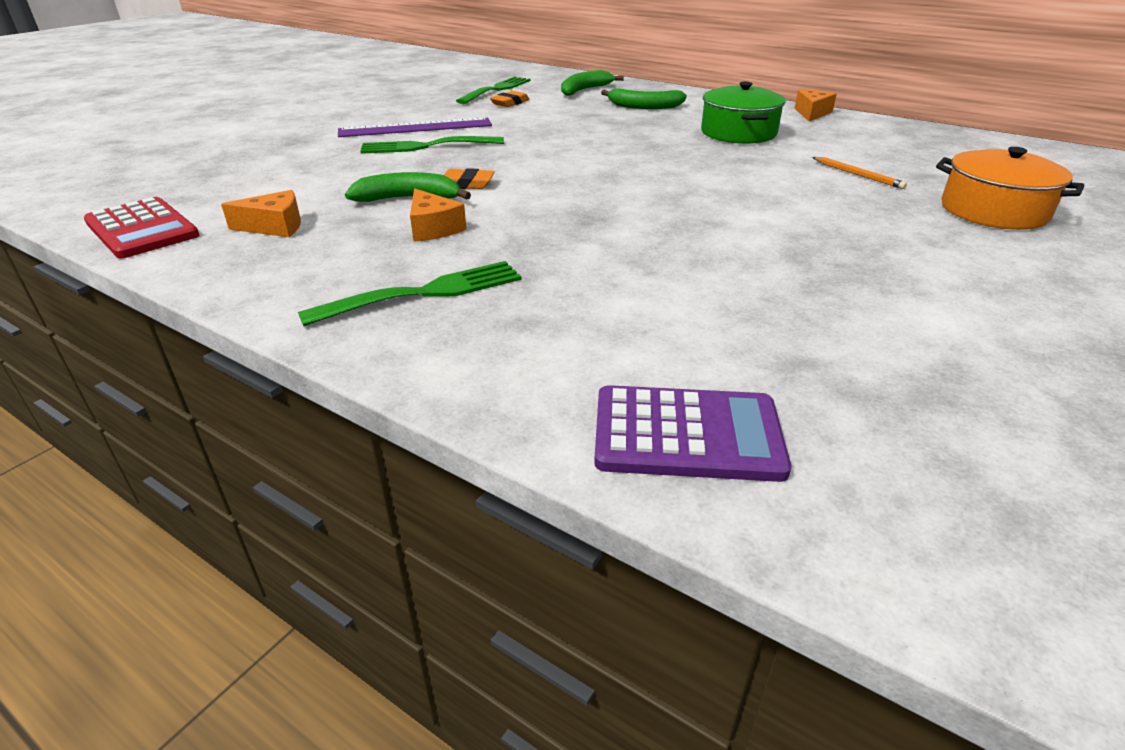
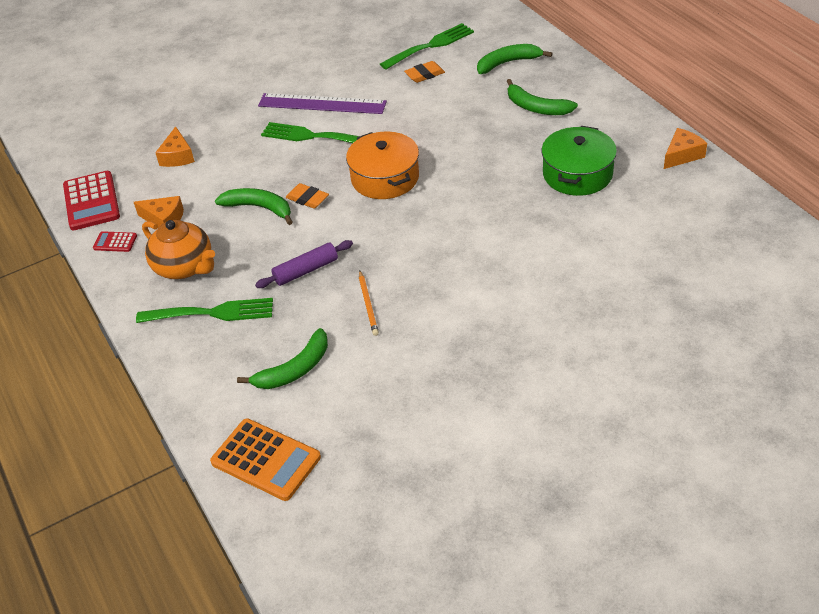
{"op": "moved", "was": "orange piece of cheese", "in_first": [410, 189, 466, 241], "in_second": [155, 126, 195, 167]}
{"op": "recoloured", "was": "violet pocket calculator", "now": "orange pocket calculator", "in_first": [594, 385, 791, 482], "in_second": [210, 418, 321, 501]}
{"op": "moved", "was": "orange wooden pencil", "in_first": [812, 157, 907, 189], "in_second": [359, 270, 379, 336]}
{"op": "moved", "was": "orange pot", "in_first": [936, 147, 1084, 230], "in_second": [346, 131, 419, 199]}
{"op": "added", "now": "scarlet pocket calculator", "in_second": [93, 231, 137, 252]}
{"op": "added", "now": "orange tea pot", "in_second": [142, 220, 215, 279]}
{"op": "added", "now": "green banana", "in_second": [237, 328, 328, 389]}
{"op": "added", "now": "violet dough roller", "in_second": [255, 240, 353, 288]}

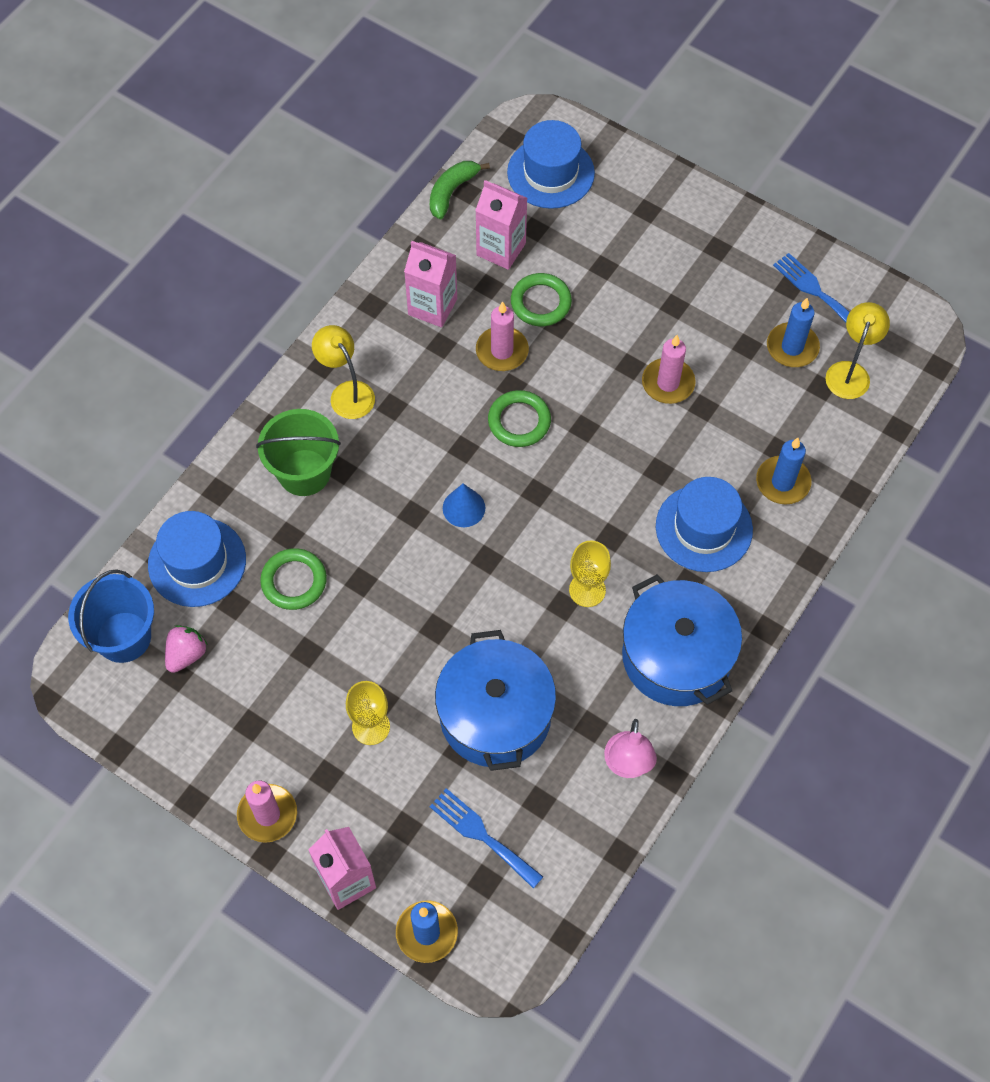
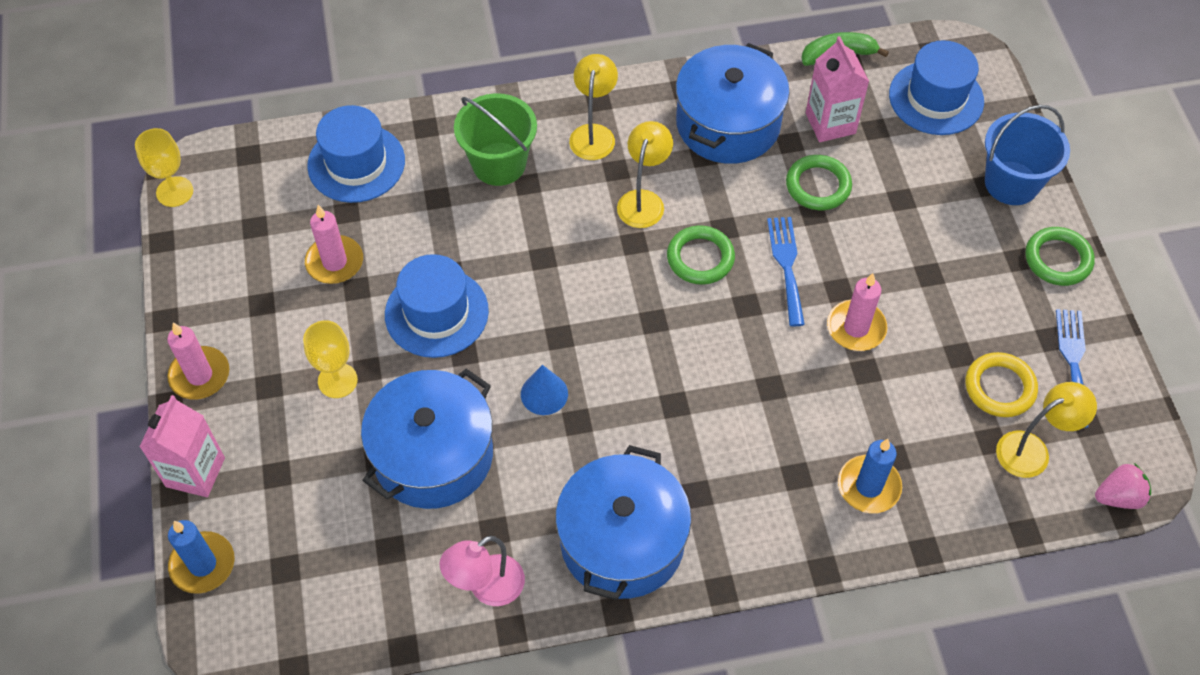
{"op": "moved", "was": "royal blue bucket", "in_first": [68, 569, 154, 663], "in_second": [985, 105, 1070, 205]}
{"op": "moved", "was": "pink toy strawberry", "in_first": [165, 625, 208, 673], "in_second": [1095, 463, 1151, 509]}
{"op": "moved", "was": "green hoop", "in_first": [260, 548, 327, 610], "in_second": [1025, 227, 1095, 286]}
{"op": "replaced", "was": "pink juice carton", "now": "royal blue pot", "in_first": [404, 241, 457, 327], "in_second": [676, 43, 790, 164]}
{"op": "moved", "was": "royal blue dinner fork", "in_first": [429, 788, 543, 888], "in_second": [767, 217, 805, 326]}
{"op": "moved", "was": "royal blue cone", "in_first": [443, 483, 485, 527], "in_second": [521, 365, 568, 415]}
{"op": "moved", "was": "pink candle", "in_first": [476, 301, 529, 371], "in_second": [305, 205, 363, 284]}
{"op": "moved", "was": "bright yellow wine glass", "in_first": [569, 540, 611, 607], "in_second": [135, 128, 193, 207]}
{"op": "moved", "was": "royal blue tall hat", "in_first": [656, 477, 753, 572], "in_second": [385, 254, 489, 358]}
{"op": "replaced", "was": "royal blue candle", "now": "bright yellow hoop", "in_first": [767, 298, 820, 367], "in_second": [966, 352, 1038, 417]}
{"op": "added", "now": "bright yellow desk lamp", "in_second": [617, 121, 673, 228]}

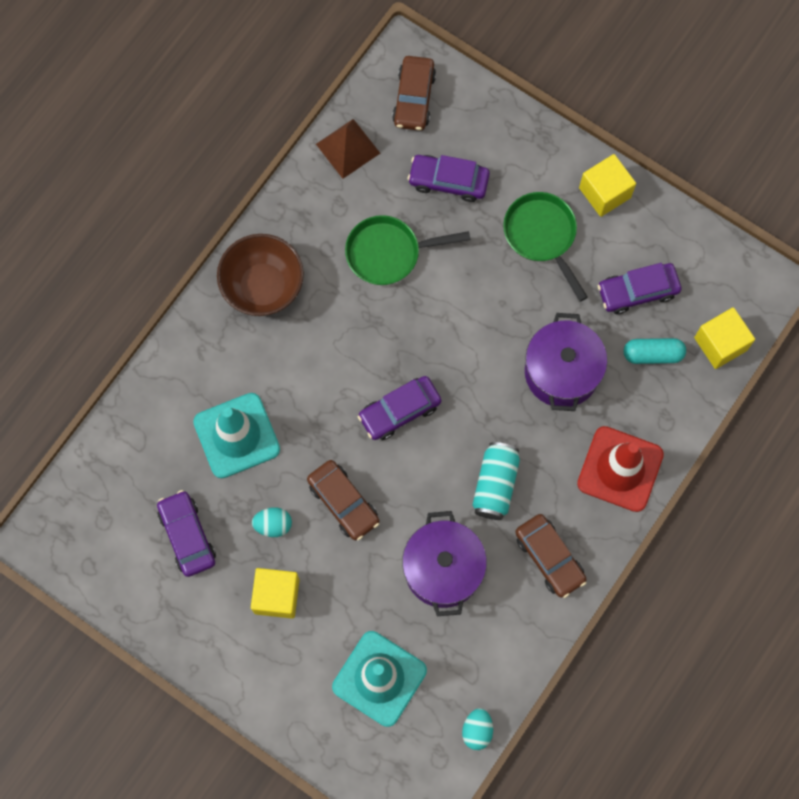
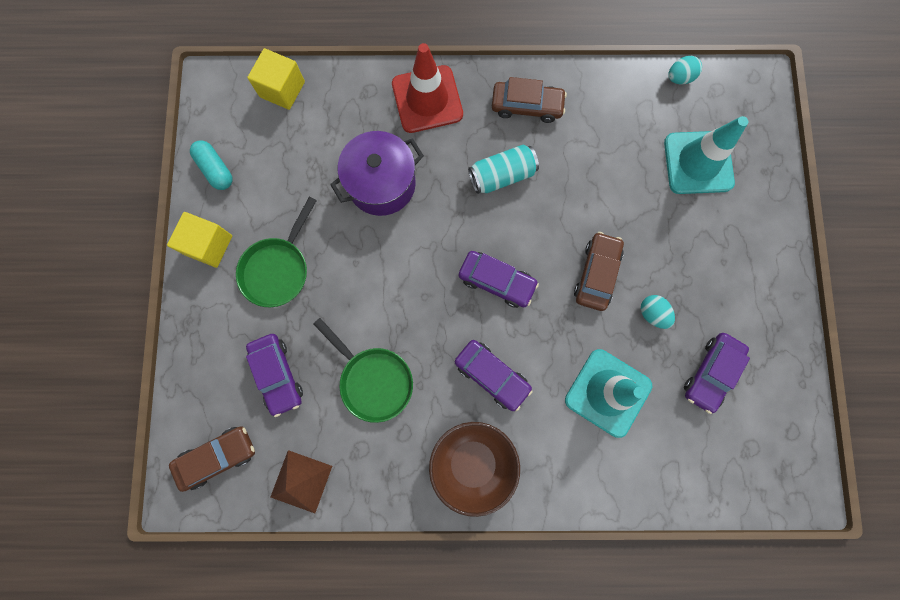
{"op": "removed", "was": "bright yellow cube", "in_first": [251, 568, 299, 619]}
{"op": "removed", "was": "violet pot", "in_first": [402, 511, 487, 616]}
{"op": "turned", "was": "dark brown automobile", "in_first": [515, 514, 587, 598], "in_second": [492, 77, 567, 123], "clockwise": 75}
{"op": "moved", "was": "violet automobile", "in_first": [598, 263, 681, 314], "in_second": [455, 340, 533, 411]}
{"op": "moved", "was": "turquoise capsule", "in_first": [624, 338, 686, 364], "in_second": [190, 140, 233, 190]}

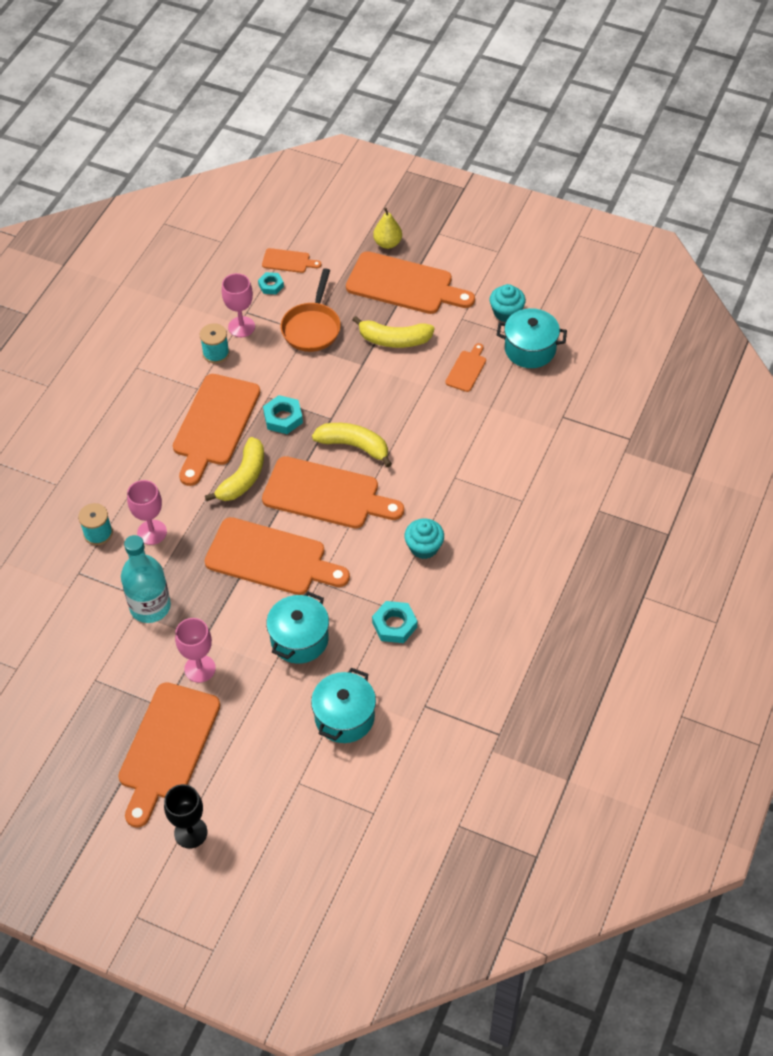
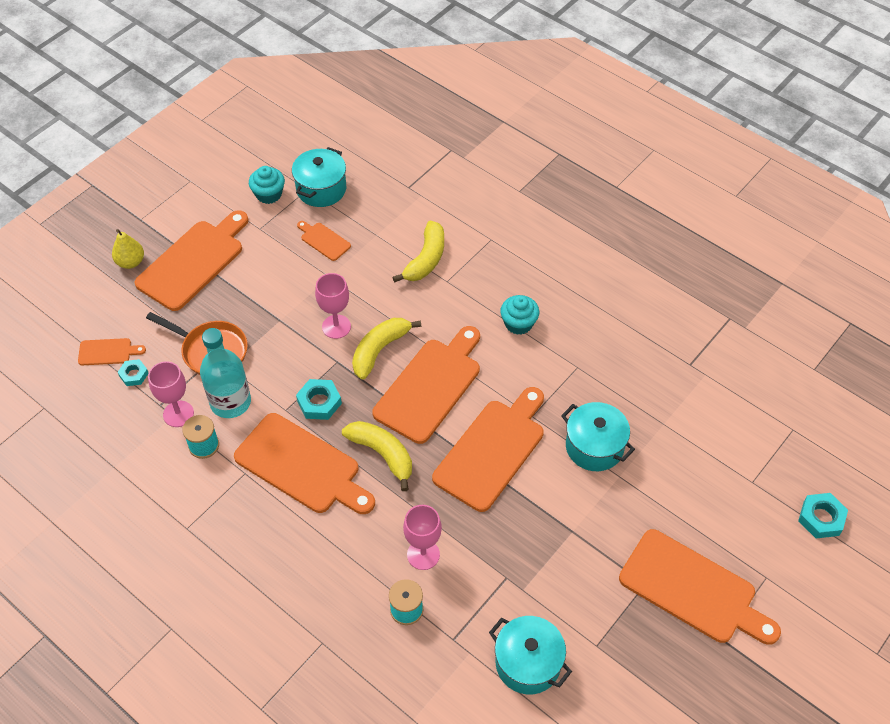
{"op": "moved", "was": "turquoise bottle", "in_first": [121, 535, 171, 623], "in_second": [200, 328, 251, 418]}
{"op": "removed", "was": "jet-black wine glass", "in_first": [164, 784, 207, 848]}
{"op": "moved", "was": "pink wine glass", "in_first": [175, 618, 216, 683], "in_second": [315, 273, 351, 339]}
{"op": "turned", "was": "orange chopping board", "in_first": [262, 248, 321, 273], "in_second": [78, 338, 146, 365], "clockwise": 60}
{"op": "moved", "was": "turquoise pot", "in_first": [311, 668, 376, 743], "in_second": [489, 616, 572, 694]}
{"op": "moved", "was": "bright yellow banana", "in_first": [353, 316, 435, 348], "in_second": [393, 221, 444, 282]}
{"op": "moved", "was": "turquoise hex nut", "in_first": [372, 601, 417, 643], "in_second": [798, 493, 848, 538]}

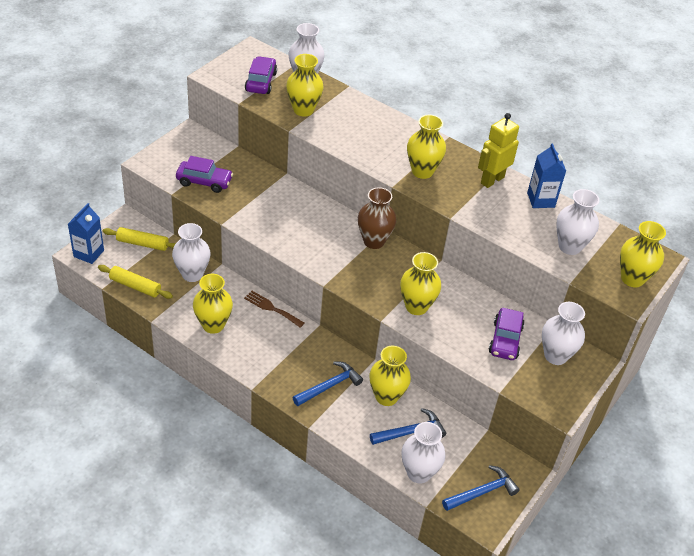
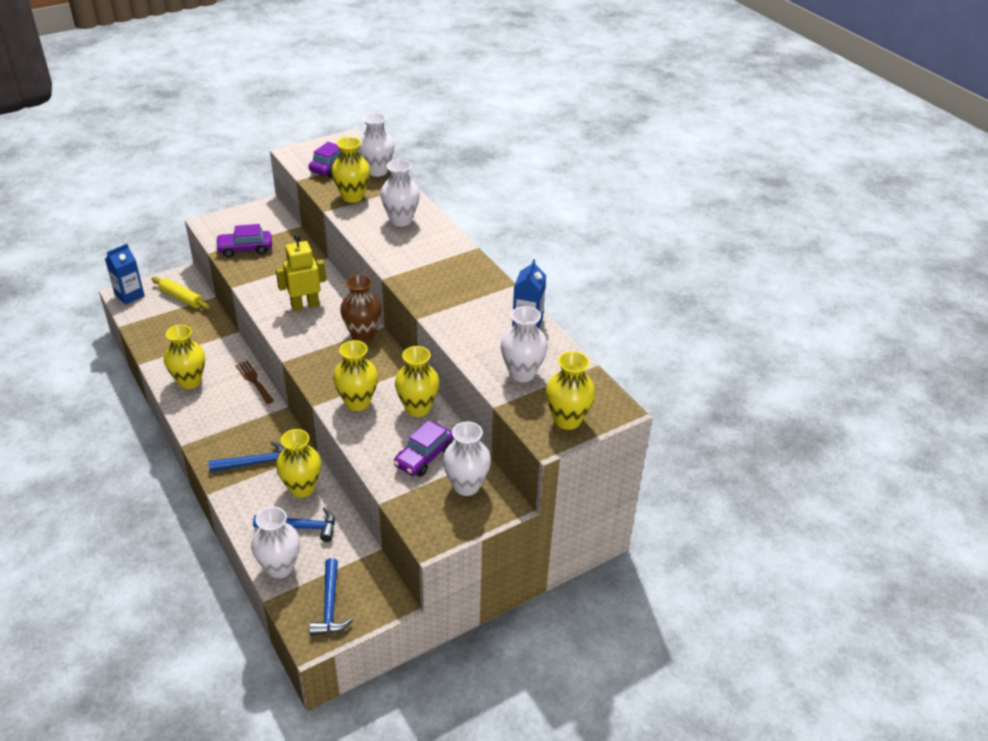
{"op": "removed", "was": "bright yellow dough roller", "in_first": [98, 265, 173, 299]}
{"op": "moved", "was": "snow-white flower vase", "in_first": [172, 223, 211, 282], "in_second": [380, 159, 420, 227]}
{"op": "turned", "was": "violet automobile", "in_first": [176, 156, 233, 193], "in_second": [215, 224, 272, 257], "clockwise": 135}
{"op": "moved", "was": "bright yellow flower vase", "in_first": [407, 115, 446, 179], "in_second": [395, 346, 440, 417]}
{"op": "turned", "was": "royal blue hammer", "in_first": [442, 465, 520, 511], "in_second": [309, 558, 353, 635], "clockwise": 90}
{"op": "moved", "was": "bright yellow robot figure", "in_first": [478, 113, 519, 188], "in_second": [276, 235, 326, 311]}

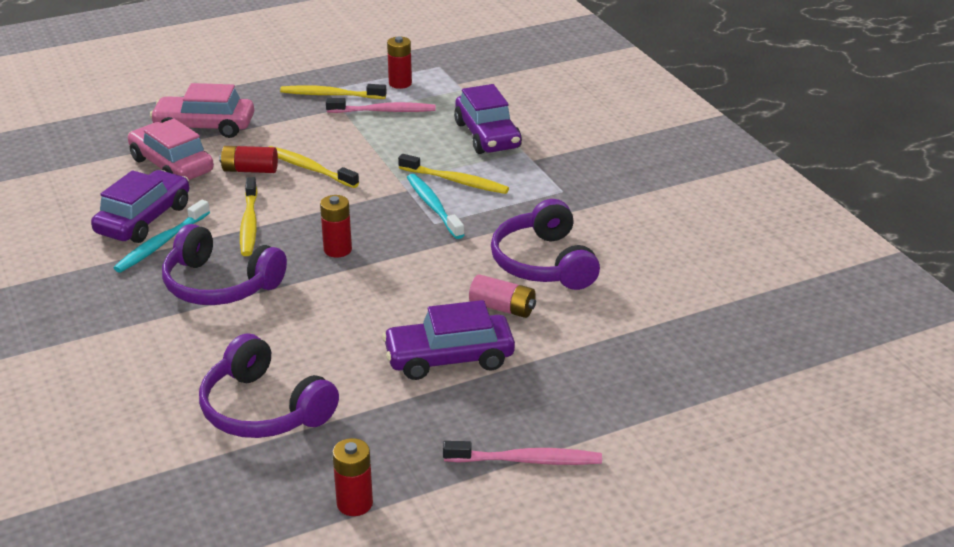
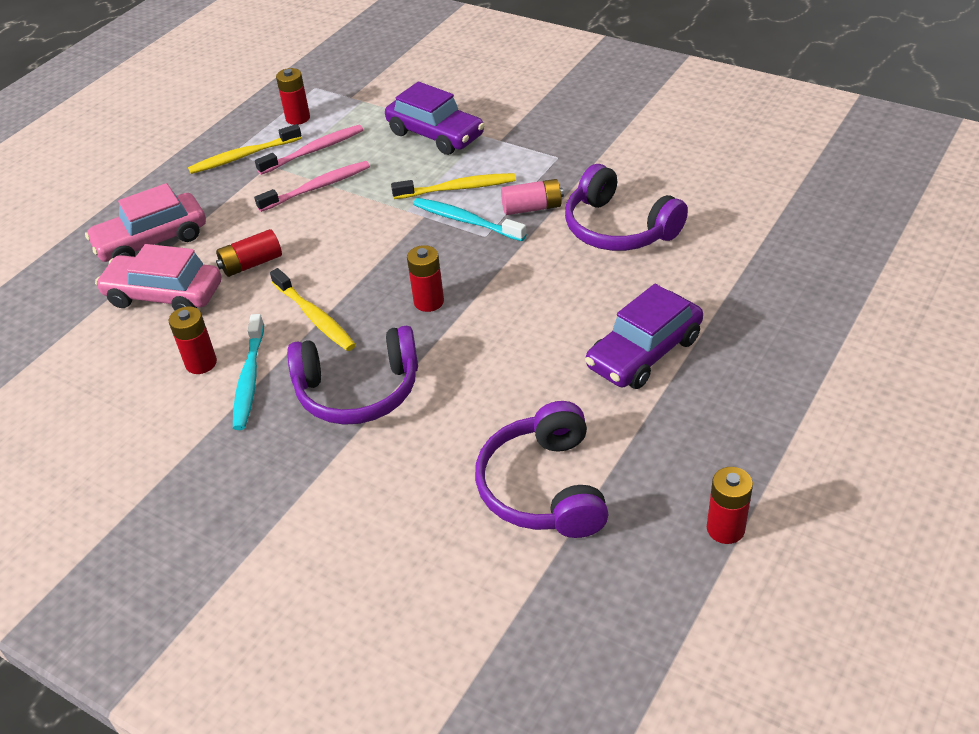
{"op": "replaced", "was": "violet automobile", "now": "scarlet battery", "in_first": [91, 170, 189, 243], "in_second": [169, 306, 217, 374]}
{"op": "turned", "was": "violet over-ear headphones", "in_first": [199, 334, 339, 438], "in_second": [475, 401, 609, 538], "clockwise": 75}
{"op": "removed", "was": "bright yellow toothbrush", "in_first": [269, 146, 359, 188]}
{"op": "moved", "was": "pink toothbrush", "in_first": [443, 441, 602, 465], "in_second": [254, 161, 370, 212]}
{"op": "moved", "was": "pink battery", "in_first": [469, 274, 536, 318], "in_second": [501, 179, 564, 215]}

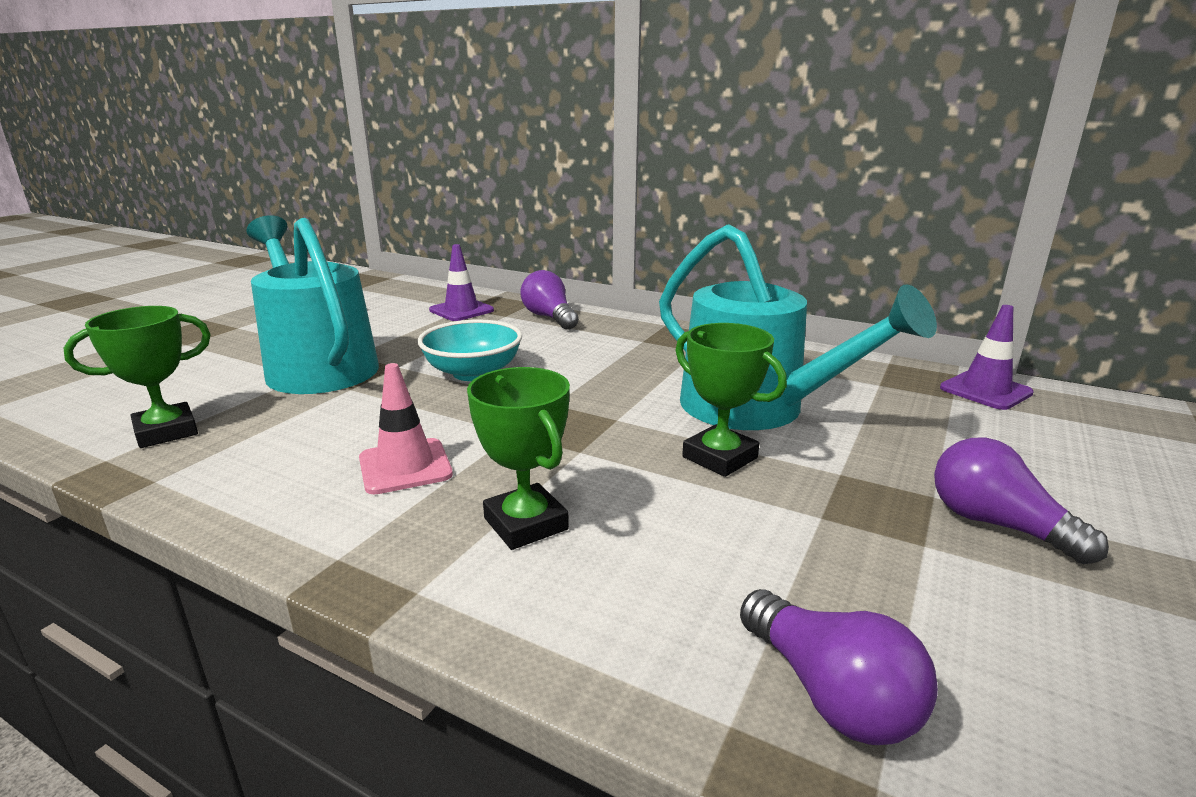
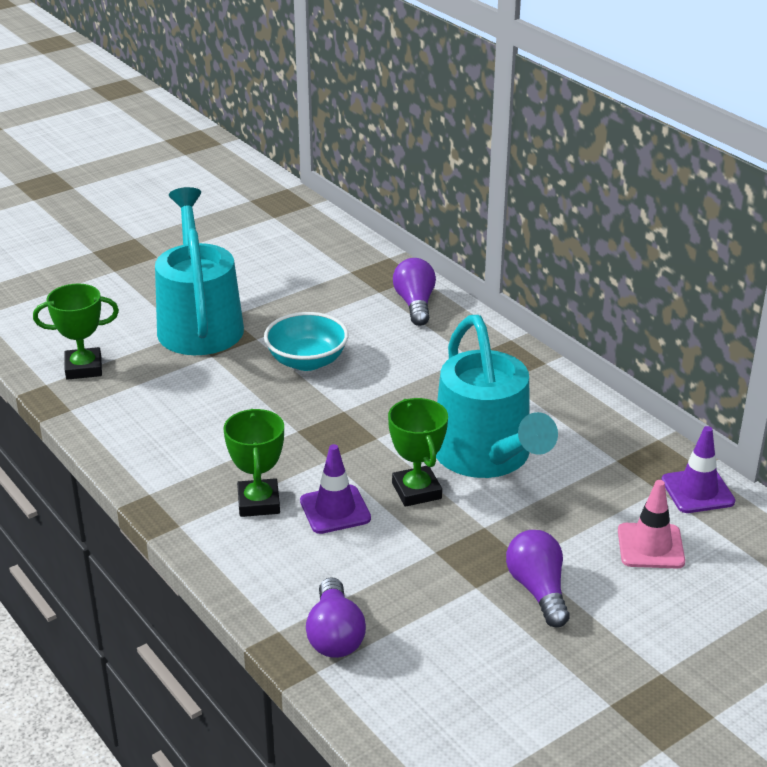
{"op": "moved", "was": "pink safety cone", "in_first": [359, 363, 453, 494], "in_second": [618, 480, 685, 568]}
{"op": "moved", "was": "violet safety cone", "in_first": [429, 244, 494, 321], "in_second": [300, 444, 371, 534]}

